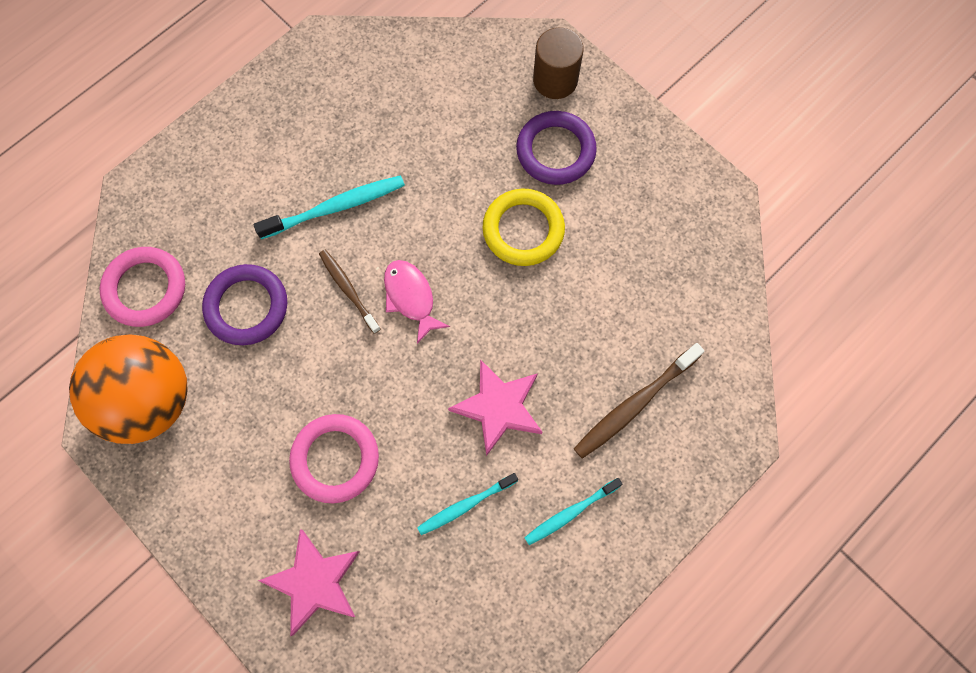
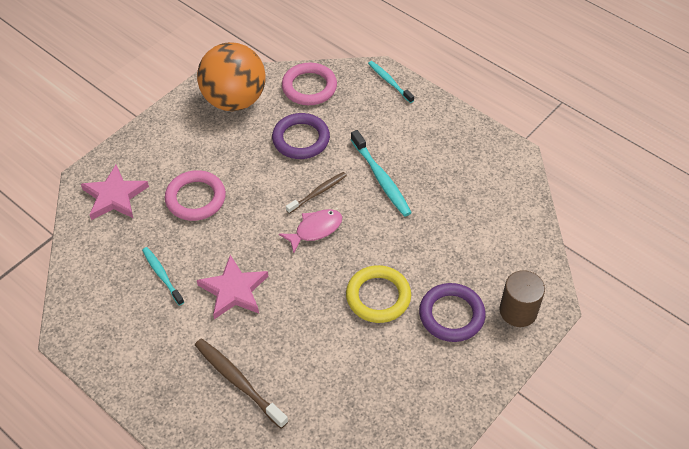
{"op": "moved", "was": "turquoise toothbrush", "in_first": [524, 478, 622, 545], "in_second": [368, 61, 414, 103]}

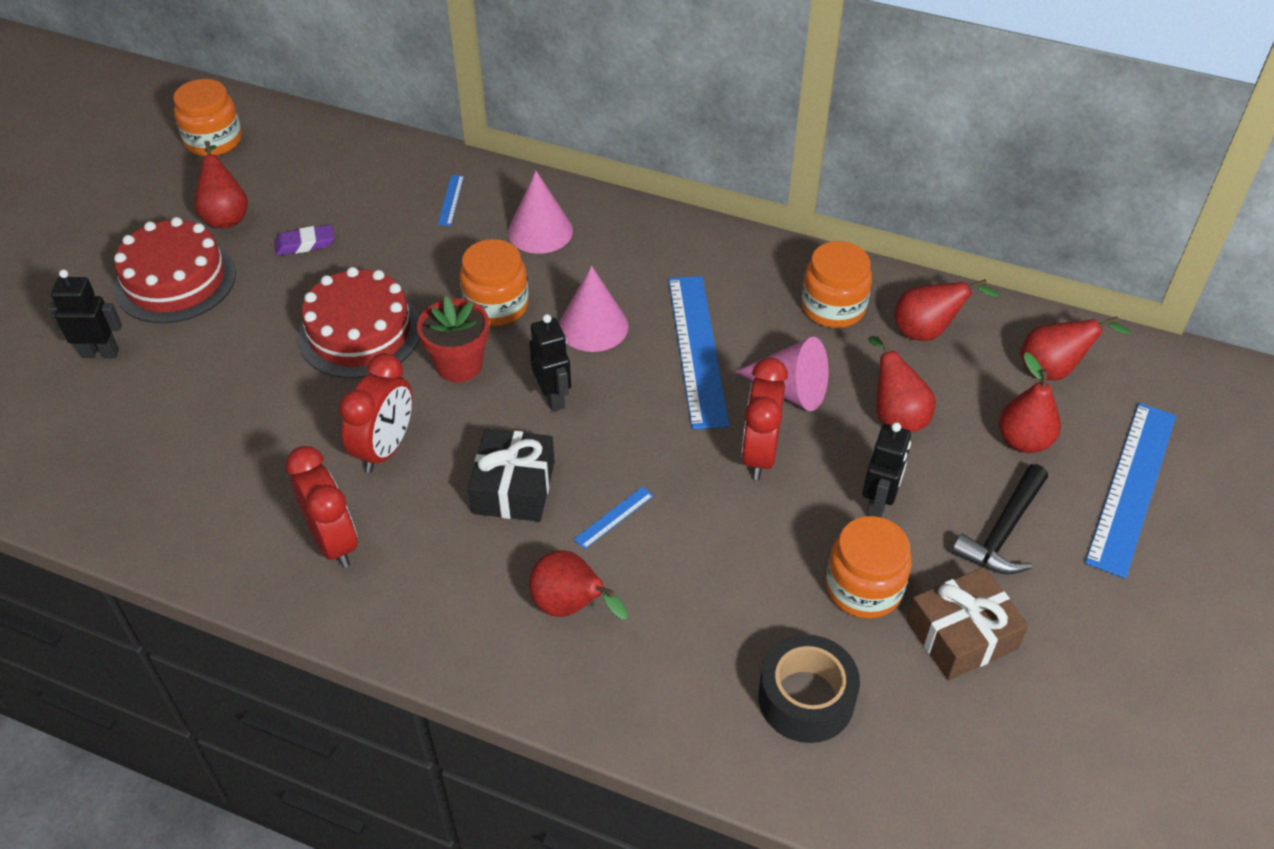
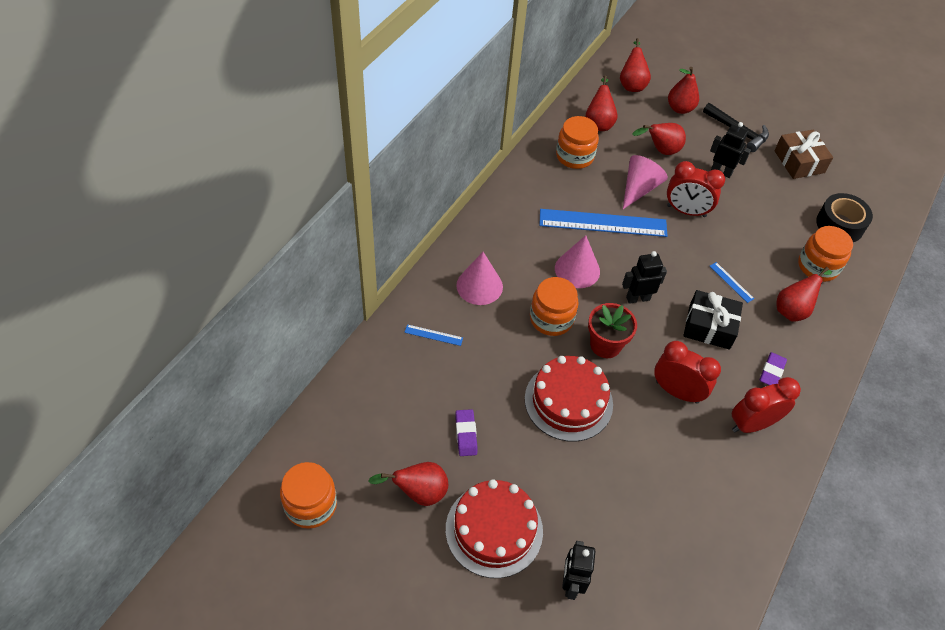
{"op": "moved", "was": "orange jar", "in_first": [826, 516, 912, 619], "in_second": [798, 226, 853, 282]}
{"op": "removed", "was": "royal blue straightedge", "in_first": [1085, 403, 1176, 579]}
{"op": "added", "now": "violet eraser", "in_second": [760, 352, 787, 385]}

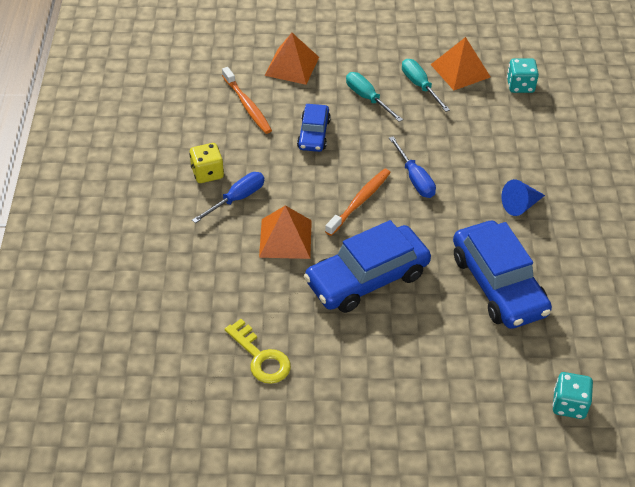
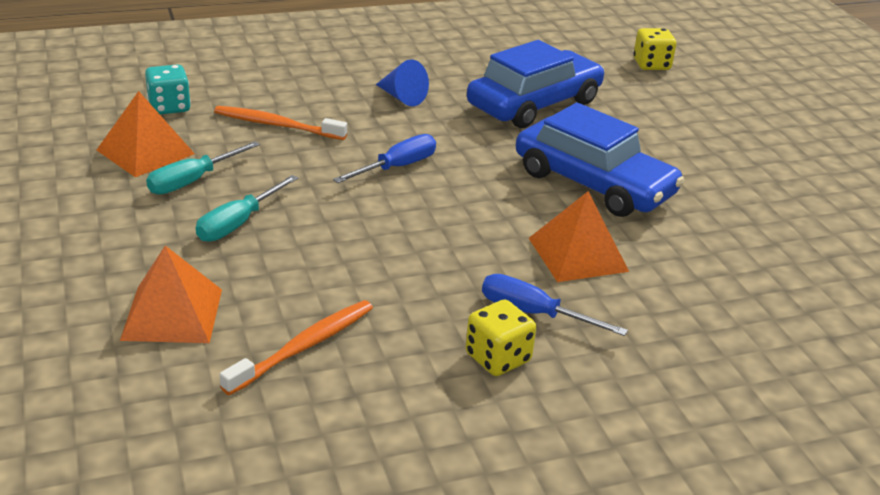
{"op": "removed", "was": "bright yellow key", "in_first": [225, 319, 291, 384]}
{"op": "removed", "was": "royal blue automobile", "in_first": [297, 104, 331, 152]}
{"op": "moved", "was": "orange toothbrush", "in_first": [325, 168, 391, 236], "in_second": [214, 106, 347, 140]}
{"op": "recoloured", "was": "turquoise game die", "now": "bright yellow game die", "in_first": [552, 372, 593, 419], "in_second": [633, 28, 676, 70]}

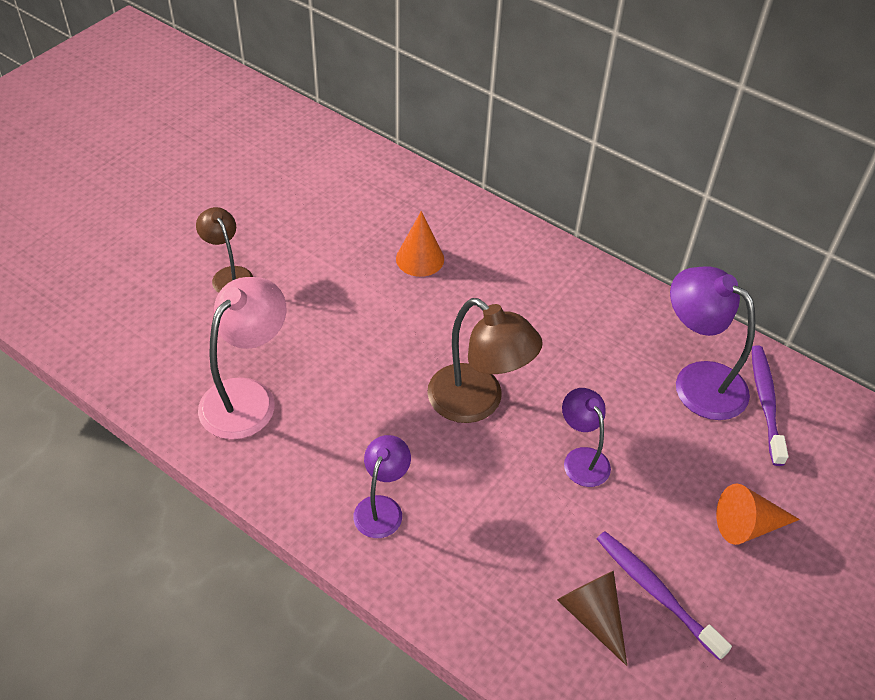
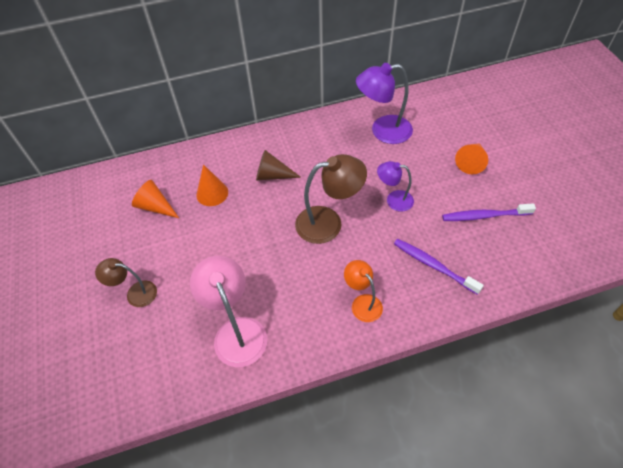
{"op": "recoloured", "was": "violet desk lamp", "now": "orange desk lamp", "in_first": [353, 435, 411, 538], "in_second": [344, 260, 383, 322]}
{"op": "moved", "was": "dark brown cone", "in_first": [557, 571, 627, 666], "in_second": [256, 150, 301, 181]}
{"op": "moved", "was": "violet toothbrush", "in_first": [752, 345, 788, 466], "in_second": [394, 239, 484, 295]}
{"op": "added", "now": "orange cone", "in_second": [132, 180, 179, 218]}

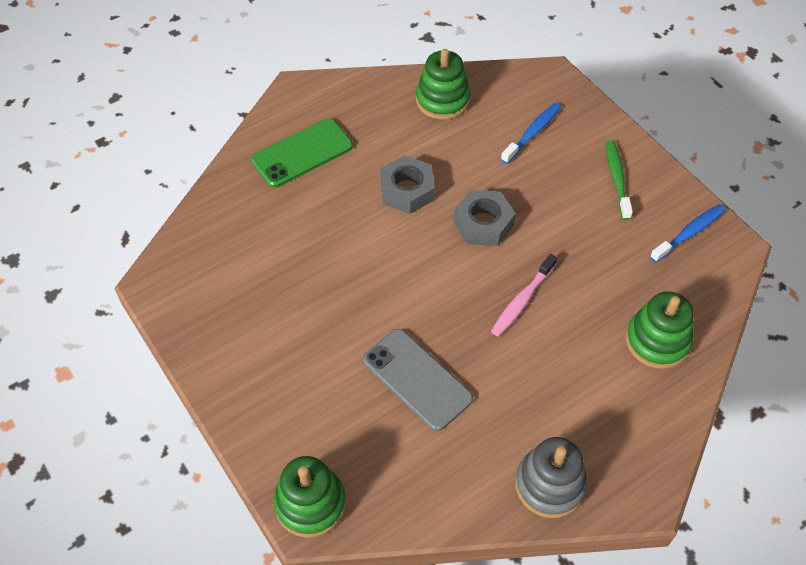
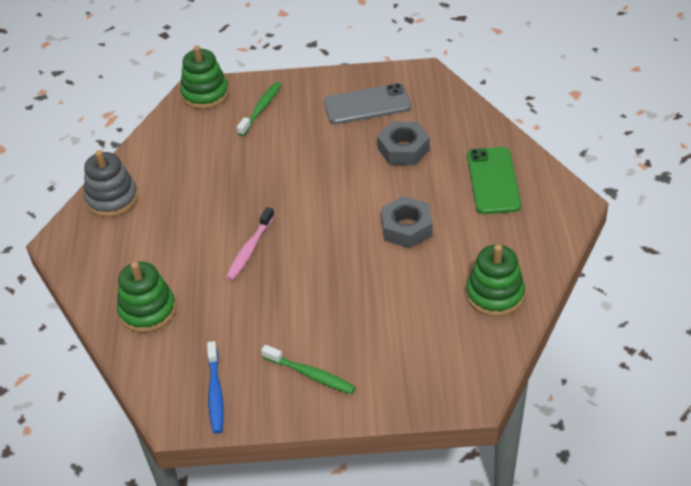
{"op": "moved", "was": "gray mobile phone", "in_first": [363, 329, 473, 431], "in_second": [324, 83, 411, 124]}
{"op": "moved", "was": "gray hex nut", "in_first": [453, 190, 516, 246], "in_second": [377, 121, 430, 165]}
{"op": "turned", "was": "pink toothbrush", "in_first": [491, 254, 557, 336], "in_second": [226, 207, 274, 280], "clockwise": -135}
{"op": "removed", "was": "royal blue toothbrush", "in_first": [501, 103, 561, 164]}
{"op": "added", "now": "green toothbrush", "in_second": [237, 82, 282, 136]}

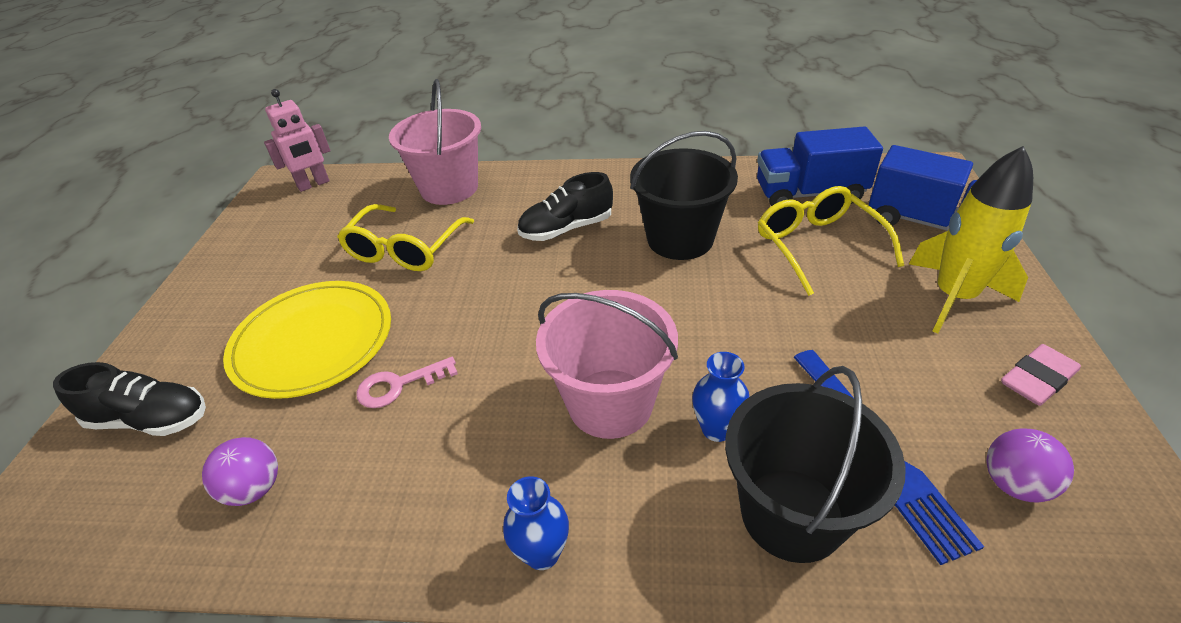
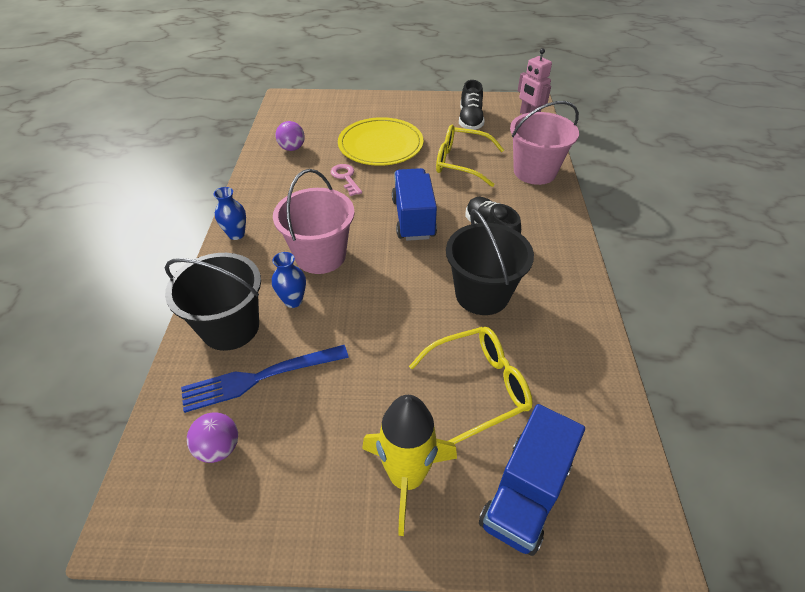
{"op": "moved", "was": "jet-black sneaker", "in_first": [53, 362, 206, 436], "in_second": [459, 80, 485, 130]}
{"op": "moved", "was": "royal blue lorry", "in_first": [757, 126, 883, 206], "in_second": [392, 168, 437, 241]}
{"op": "removed", "was": "pink eraser", "in_first": [1001, 344, 1081, 406]}

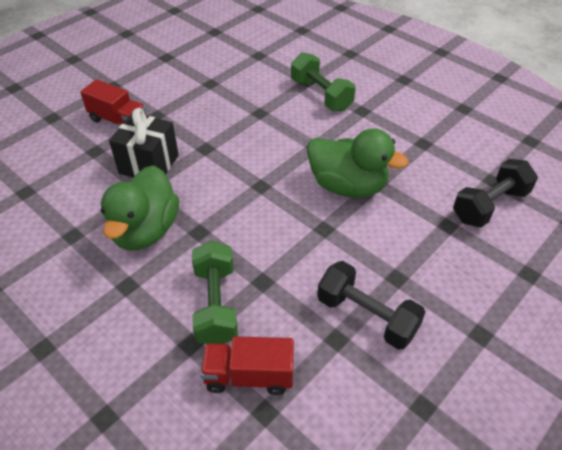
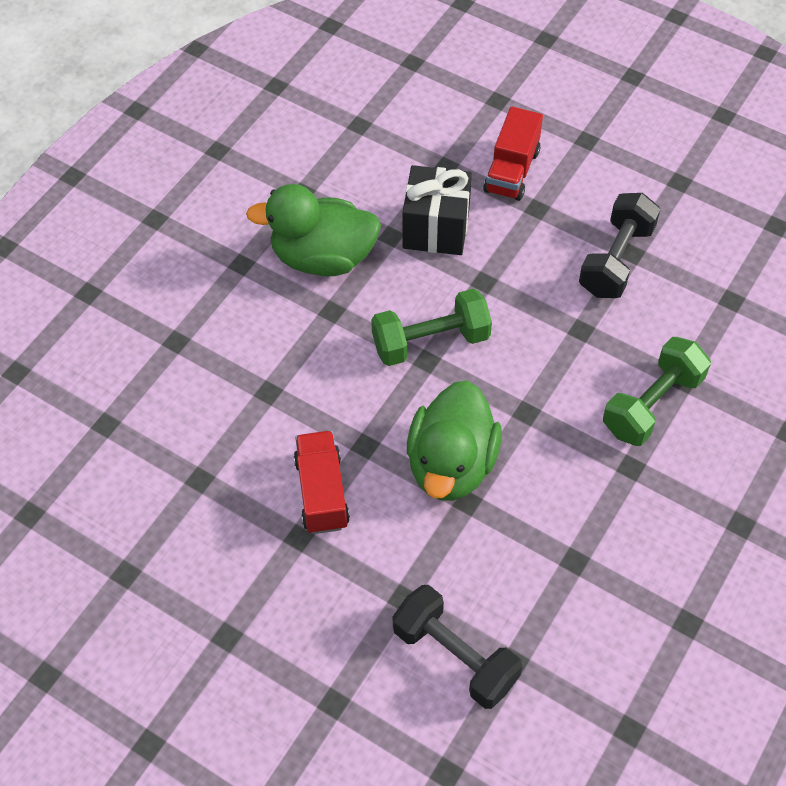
{"op": "moved", "was": "green dumbbell", "in_first": [192, 241, 238, 344], "in_second": [371, 289, 492, 366]}
{"op": "moved", "was": "scarlet lorry", "in_first": [200, 336, 294, 395], "in_second": [294, 431, 350, 534]}
{"op": "moved", "was": "jet-black dumbbell", "in_first": [317, 261, 425, 350], "in_second": [579, 193, 660, 298]}

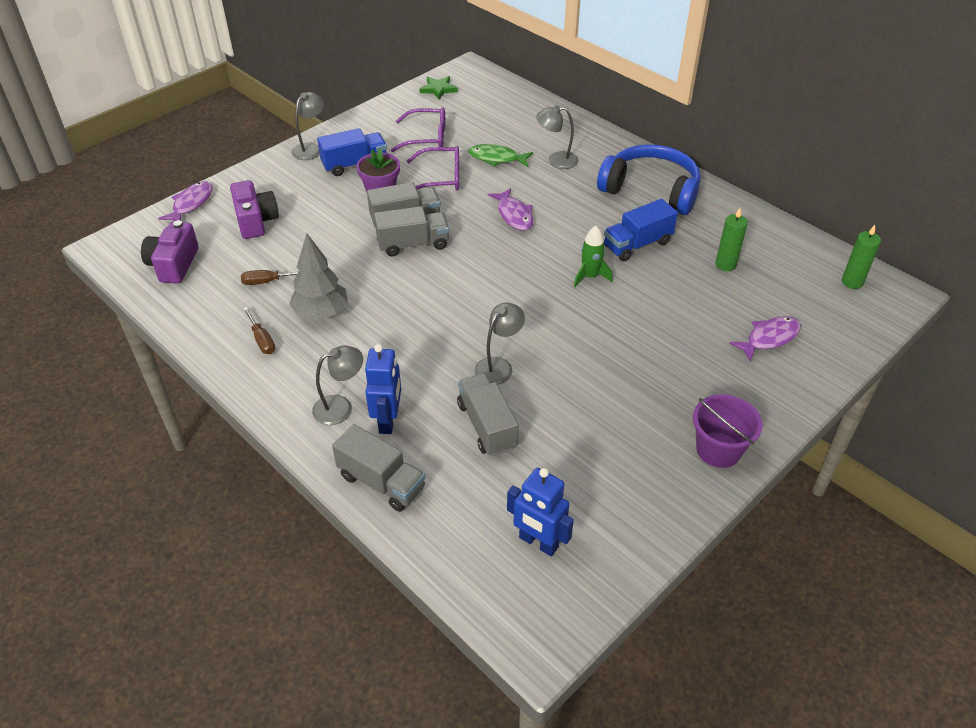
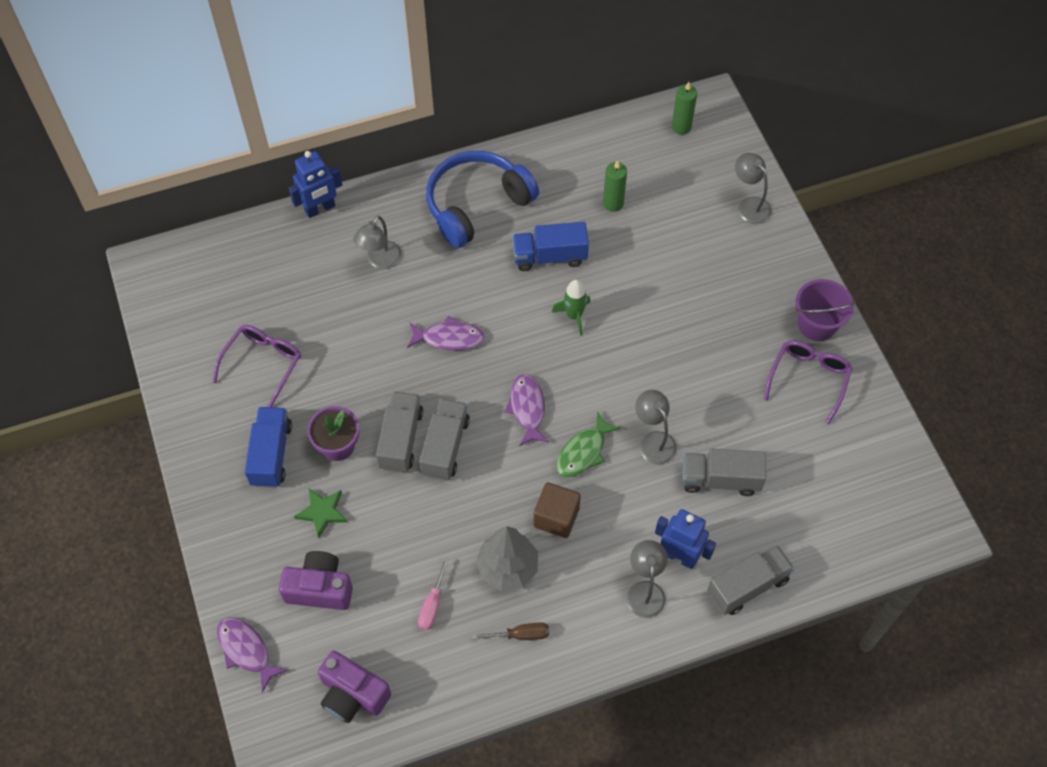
{"op": "recoloured", "was": "dark brown screwdriver", "now": "pink screwdriver", "in_first": [241, 270, 298, 285], "in_second": [418, 558, 449, 630]}
{"op": "moved", "was": "gray desk lamp", "in_first": [292, 92, 324, 160], "in_second": [735, 153, 772, 224]}
{"op": "moved", "was": "violet glasses", "in_first": [407, 146, 459, 190], "in_second": [764, 341, 852, 424]}
{"op": "moved", "was": "green star", "in_first": [420, 76, 458, 100], "in_second": [294, 489, 348, 538]}
{"op": "moved", "was": "green fish figure", "in_first": [468, 144, 533, 167], "in_second": [556, 411, 621, 477]}
{"op": "moved", "was": "royal blue robot figure", "in_first": [507, 468, 574, 556], "in_second": [289, 151, 342, 218]}
{"op": "turned", "was": "royal blue lorry", "in_first": [604, 199, 678, 261], "in_second": [512, 222, 589, 271], "clockwise": 90}
{"op": "moved", "was": "violet fish figure", "in_first": [729, 316, 801, 362], "in_second": [505, 374, 549, 446]}
{"op": "added", "now": "dark brown cube", "in_second": [534, 482, 581, 538]}

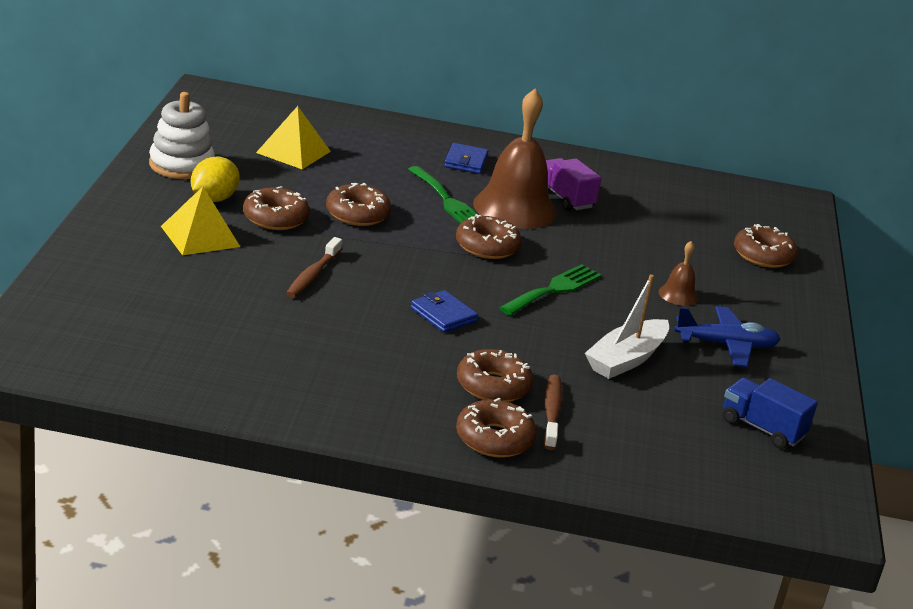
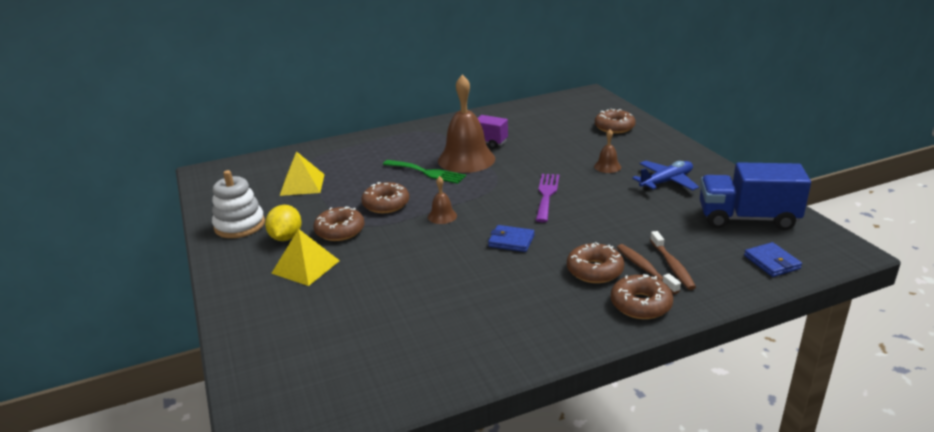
{"op": "moved", "was": "dark brown toothbrush", "in_first": [286, 237, 342, 298], "in_second": [650, 231, 696, 290]}
{"op": "moved", "was": "royal blue wallet", "in_first": [444, 143, 489, 174], "in_second": [744, 242, 802, 277]}
{"op": "removed", "was": "dark brown donut", "in_first": [456, 214, 522, 259]}
{"op": "recoloured", "was": "green dinner fork", "now": "violet dinner fork", "in_first": [499, 264, 602, 316], "in_second": [536, 174, 559, 223]}
{"op": "removed", "was": "snow-white sailboat", "in_first": [585, 274, 669, 379]}
{"op": "resized", "was": "royal blue lorry", "in_first": [723, 378, 818, 449], "in_second": [700, 162, 811, 230], "ratio": 1.67}
{"op": "added", "now": "dark brown bell", "in_second": [428, 176, 457, 224]}

